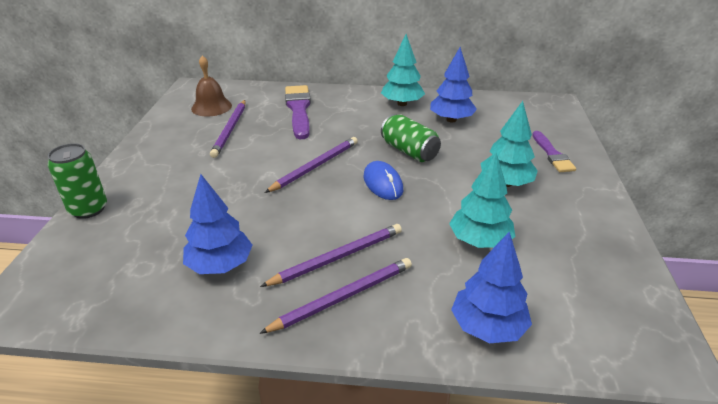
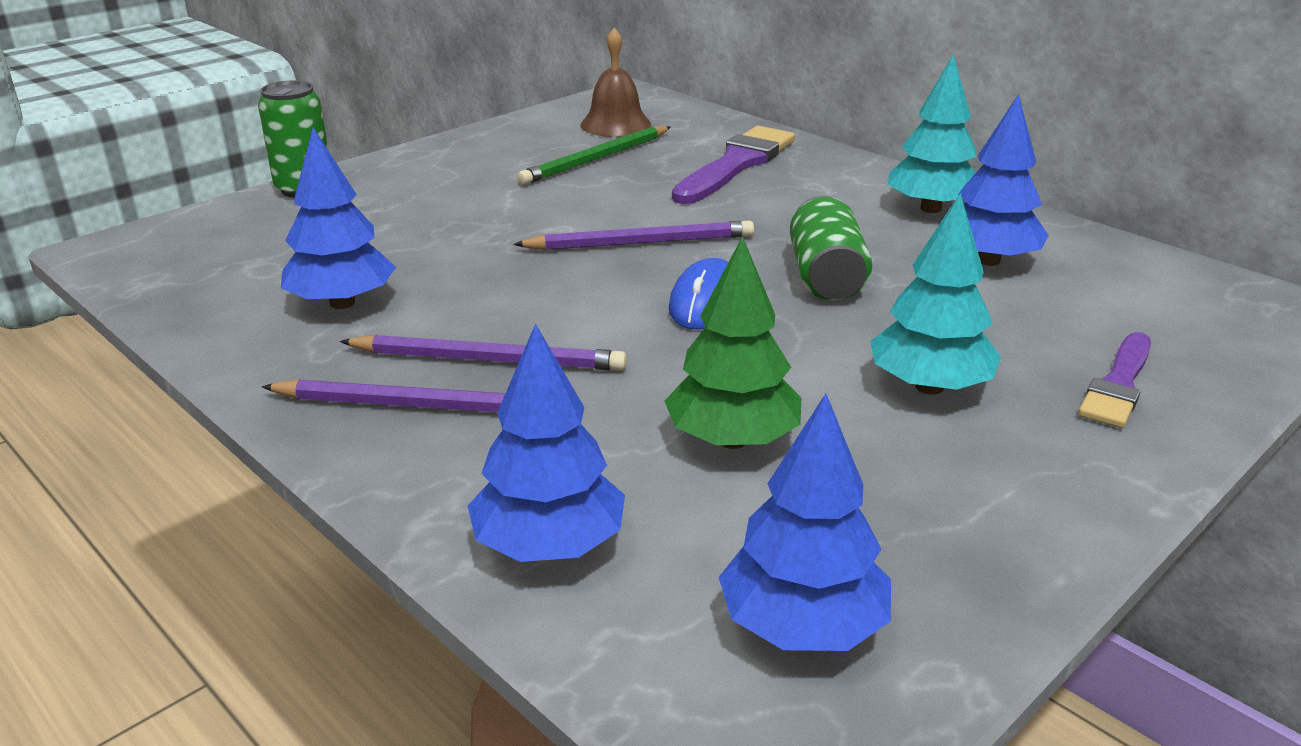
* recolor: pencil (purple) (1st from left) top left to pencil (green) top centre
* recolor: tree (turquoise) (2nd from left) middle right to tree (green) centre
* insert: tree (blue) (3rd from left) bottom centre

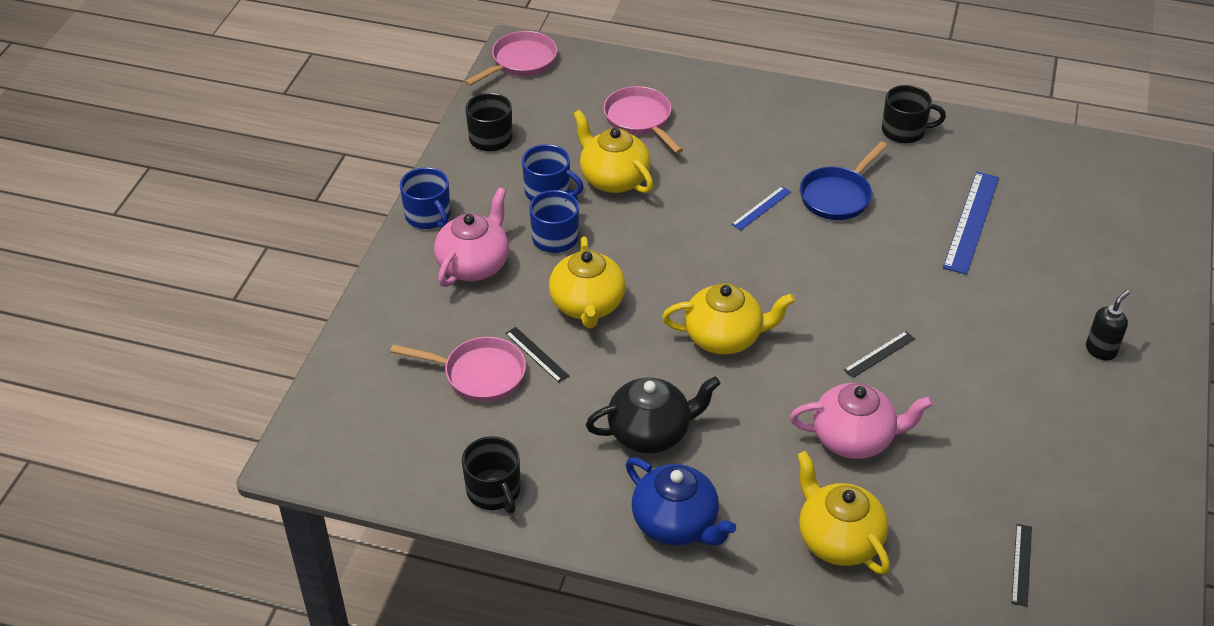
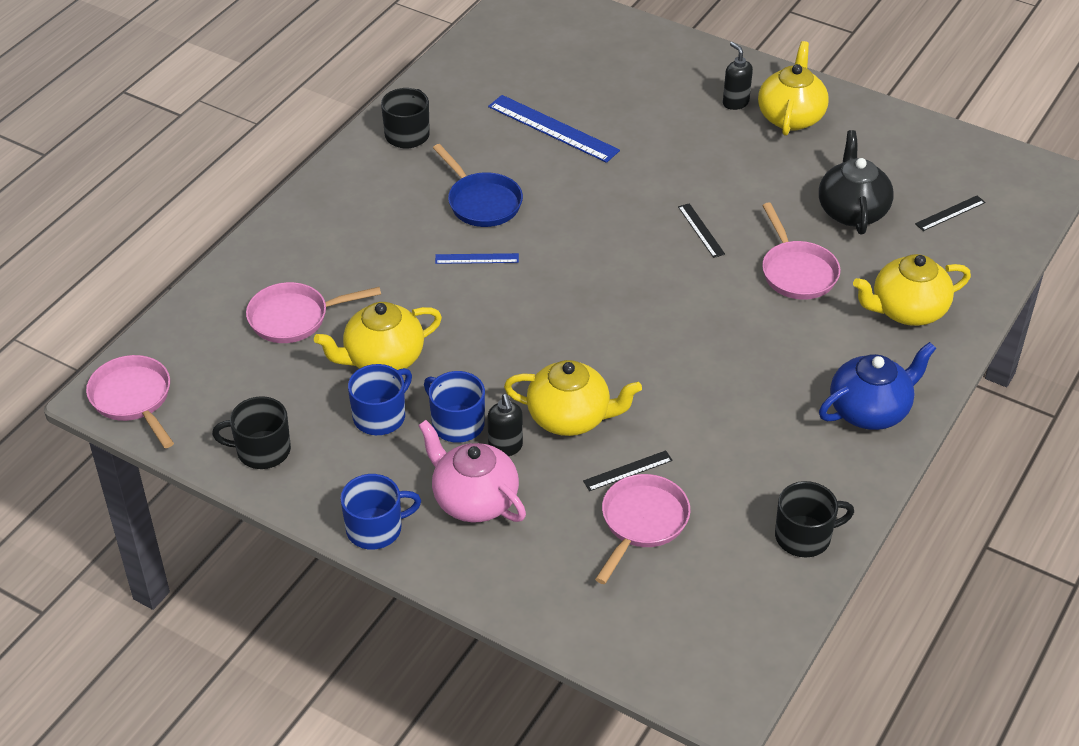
* rotate: ruler (blue) (1st from left) top centre = centre 60 degrees counterclockwise
* insert: soap dispenser (black) (1st from left) centre
* move: teapot (yellow) (3rd from left) centre to top right
* replace: teapot (pink) (2nd from left) bottom right to pan (pink) (4th from left) middle right
* move: teapot (black) centre to top right
* rotate: ruler (black) (3rd from left) bottom right = top right 60 degrees counterclockwise

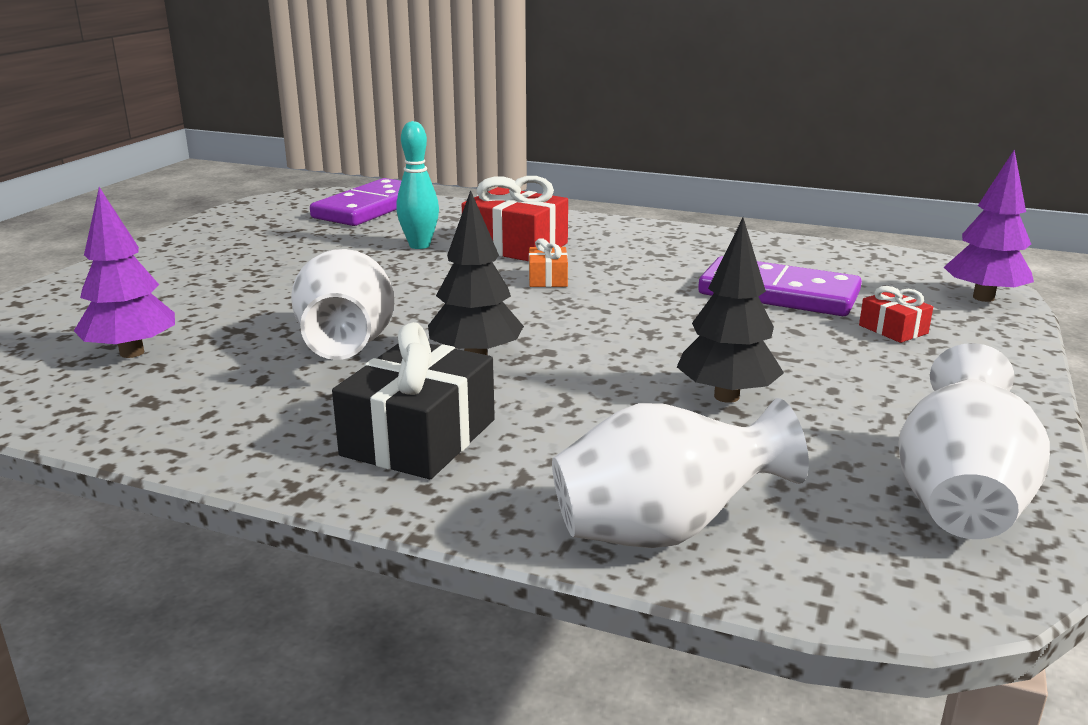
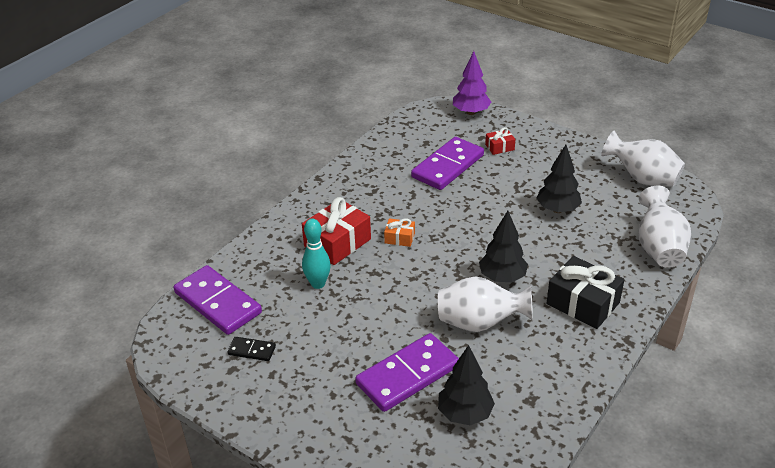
* insert: domino (black) bottom left
* insert: domino (purple) (2nd from left) bottom centre
* recolor: tree (purple) (1st from left) middle left to tree (black) (1st from left) bottom centre

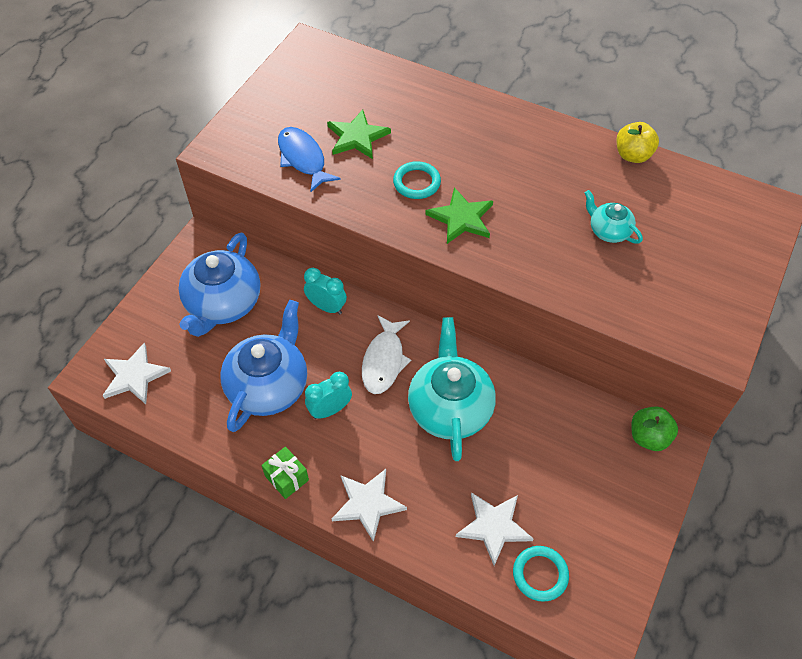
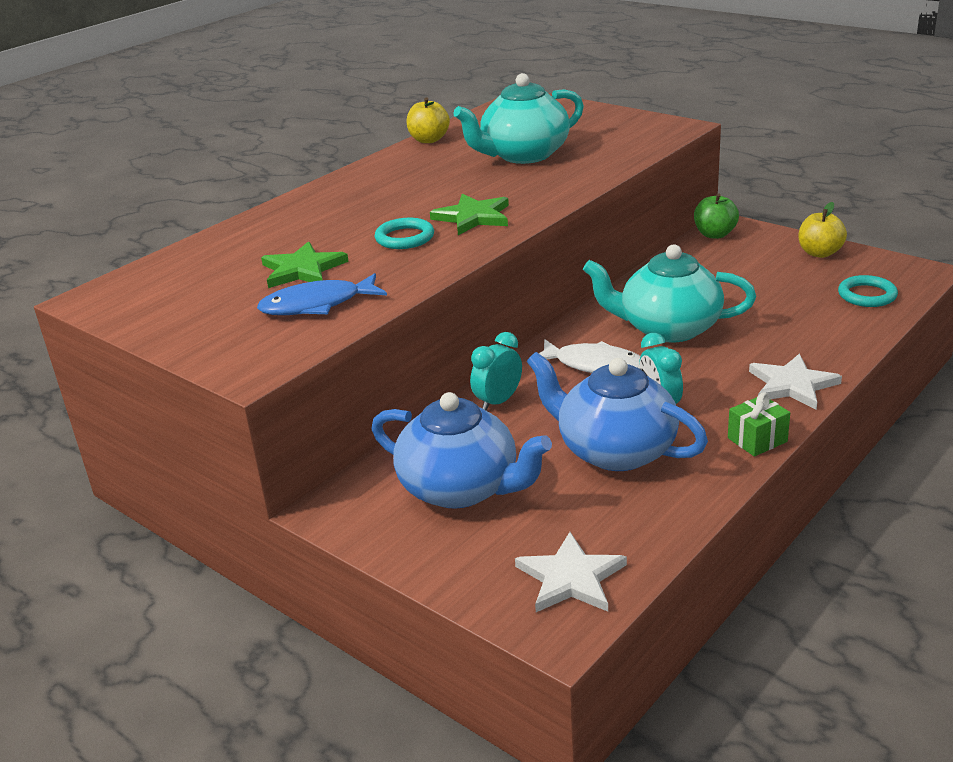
* resize: teapot (turquoise) (2nd from left in the first image) top right = top centre x1.95
* insert: apple (yellow) (2nd from left) top right
* delete: star (white) (3rd from left) bottom centre

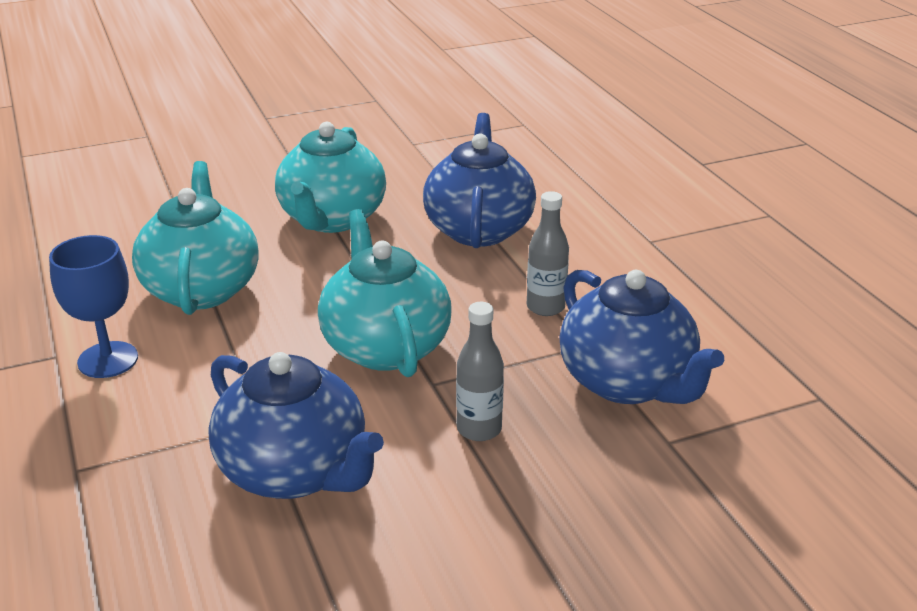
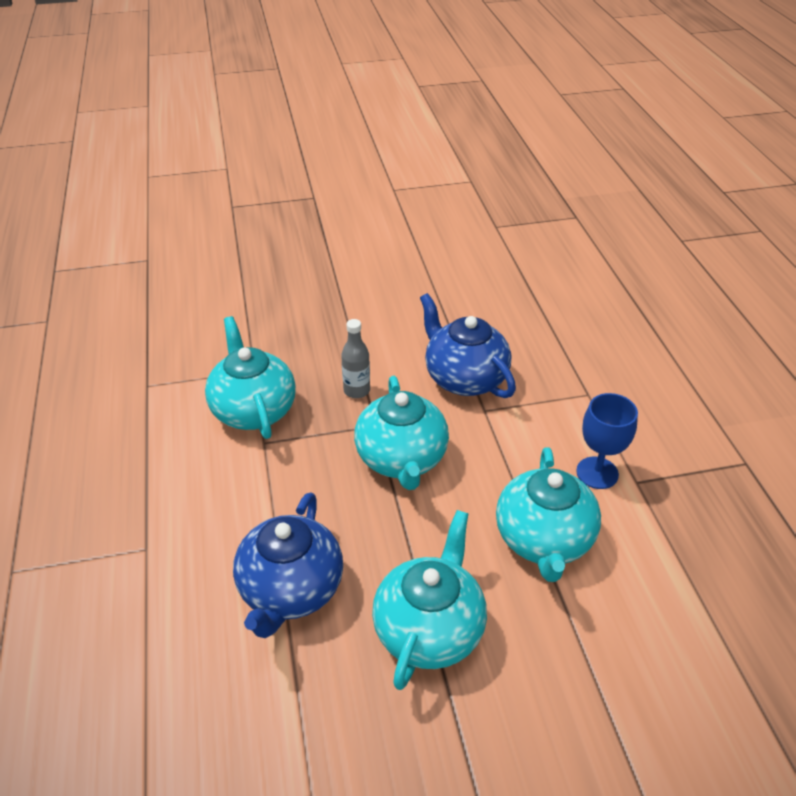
* recolor: teapot (blue) (3rd from left) middle right to teapot (turquoise) (1st from left) middle left
* delete: bottle (grey) (2nd from left) centre

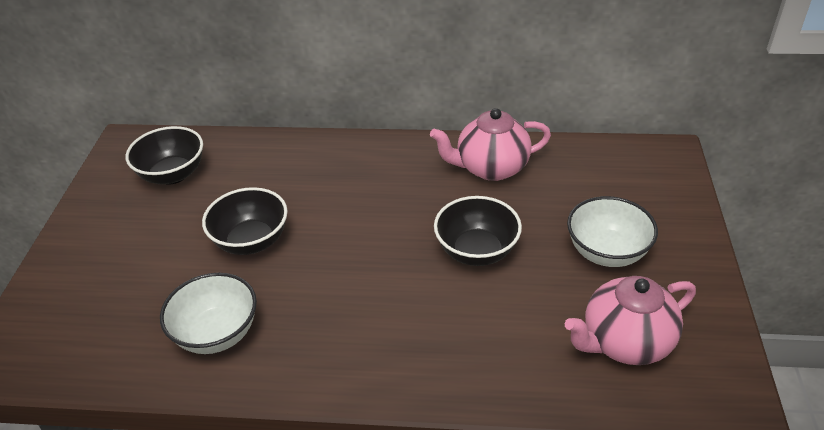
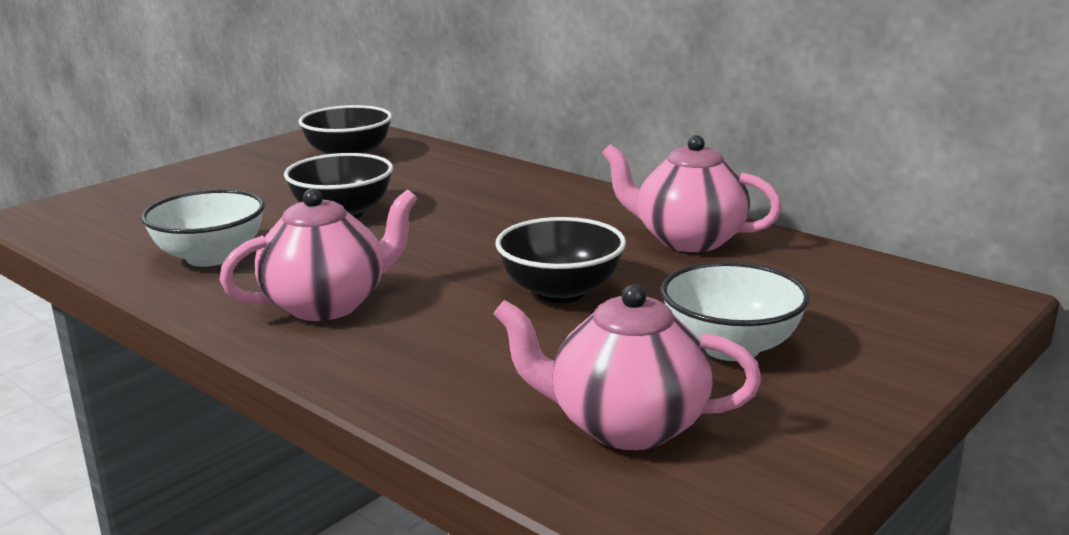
* insert: teapot (pink) (1st from left) middle left

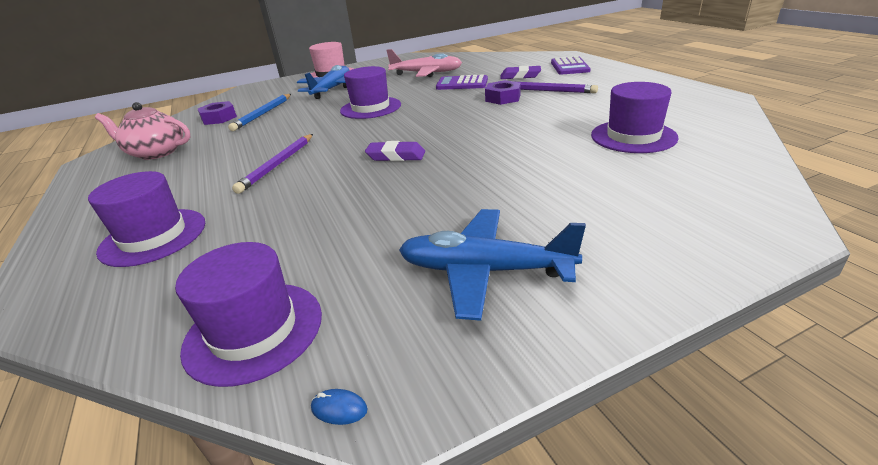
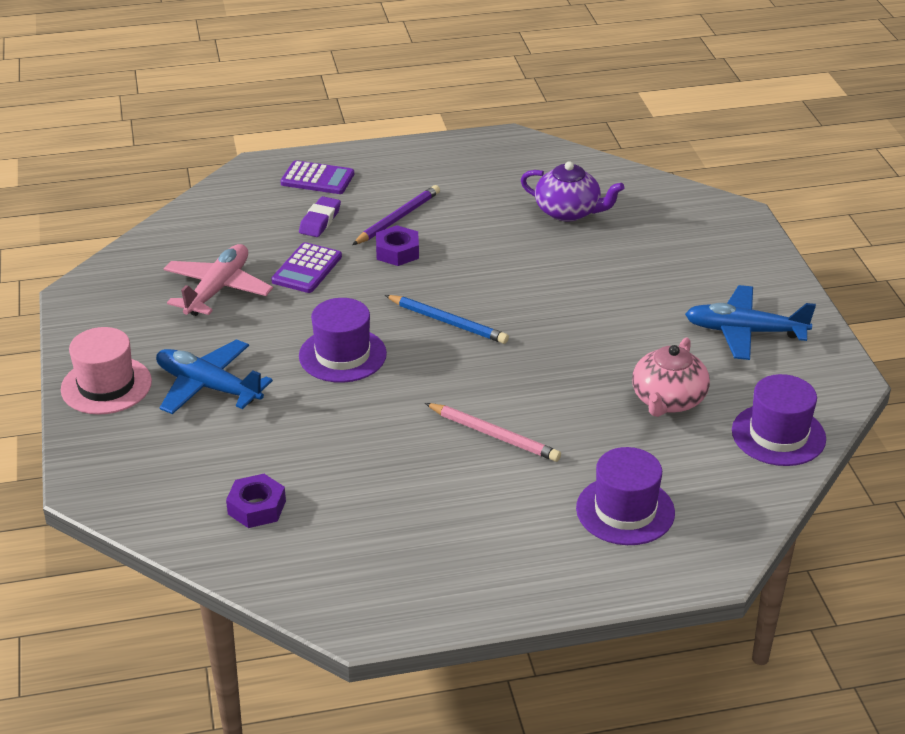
* move: pencil (blue) top left to centre
* recolor: pencil (purple) (1st from left) middle left to pencil (pink) centre
* replace: hat (purple) (4th from left) top right to teapot (purple) top centre
* move: teapot (pink) top left to middle right
* rotate: plane (blue) (2nd from left) centre = middle right 75 degrees clockwise
* delete: mouse (blue) bottom centre
* delete: eraser (purple) (1st from left) top centre

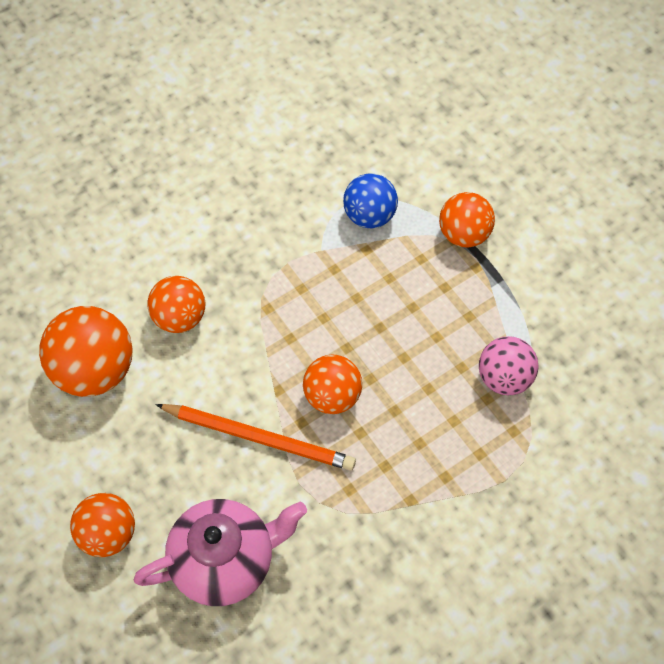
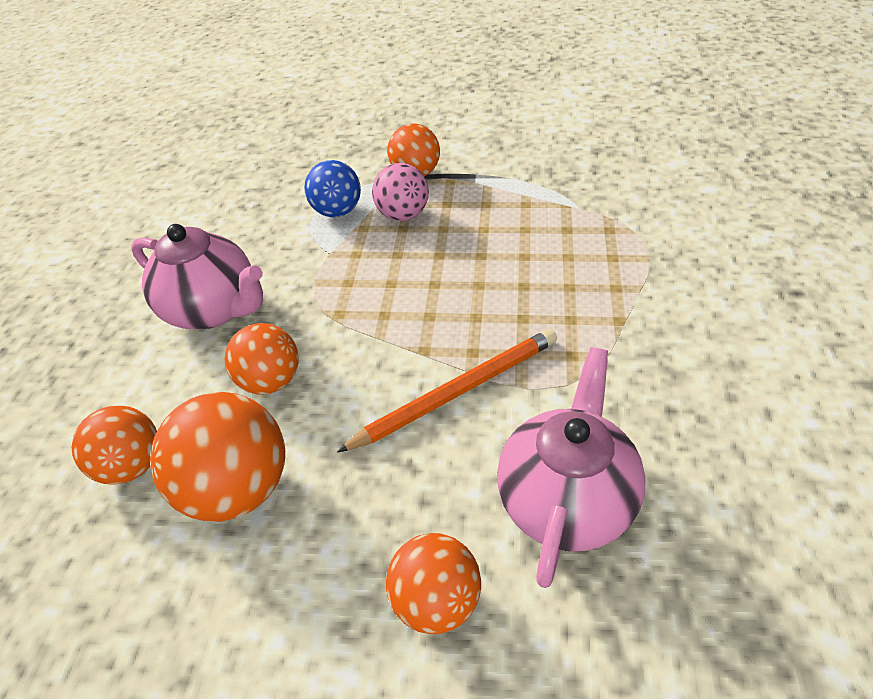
* move: ball (orange) (4th from left in the first image) centre to ball (orange) (1st from left) middle left
* insert: teapot (pink) (1st from left) middle left
* move: ball (pink) middle right to top centre

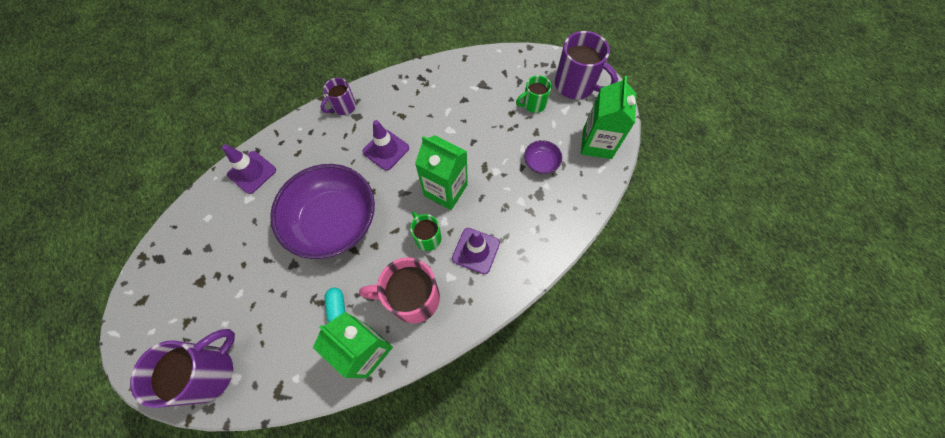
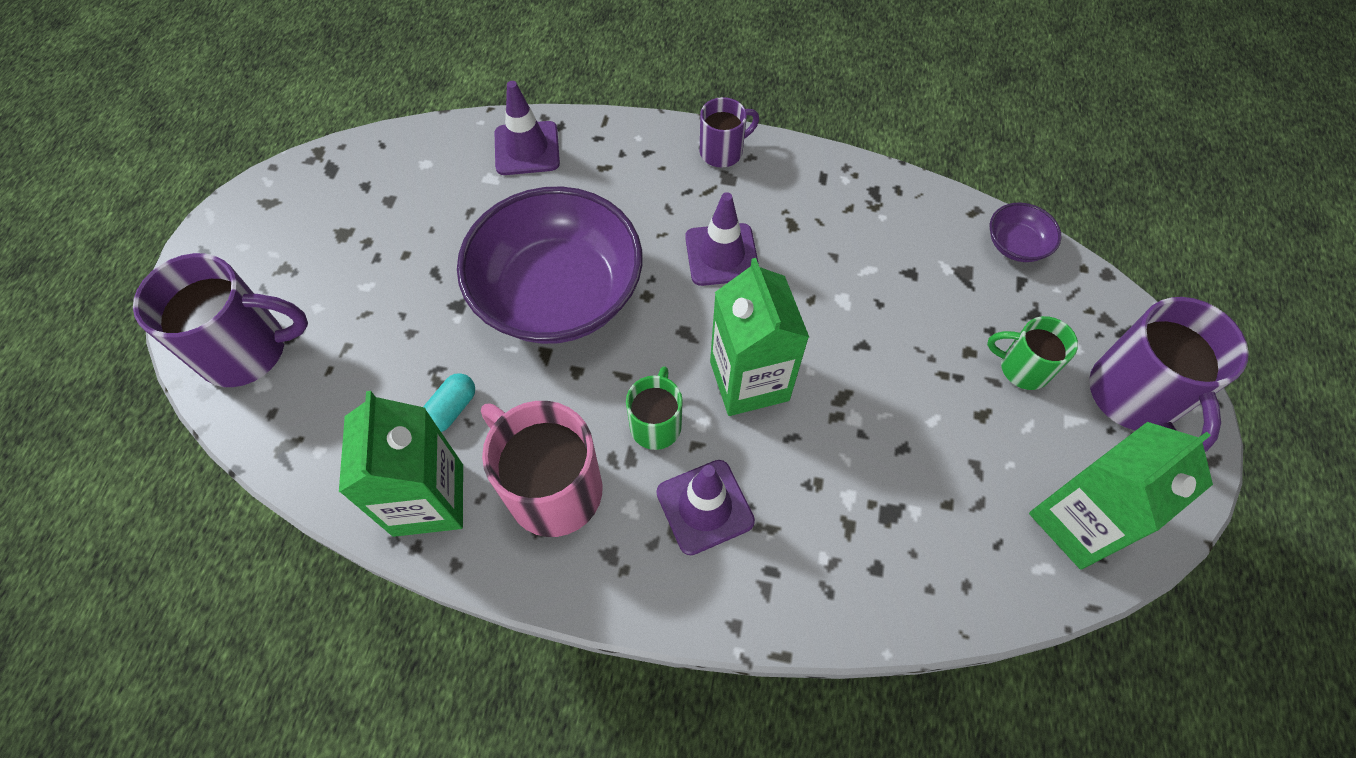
* rotate: mug (purple) (2nd from left) top centre = top centre 150 degrees clockwise
* move: bowl (purple) (2nd from left) centre to top right

